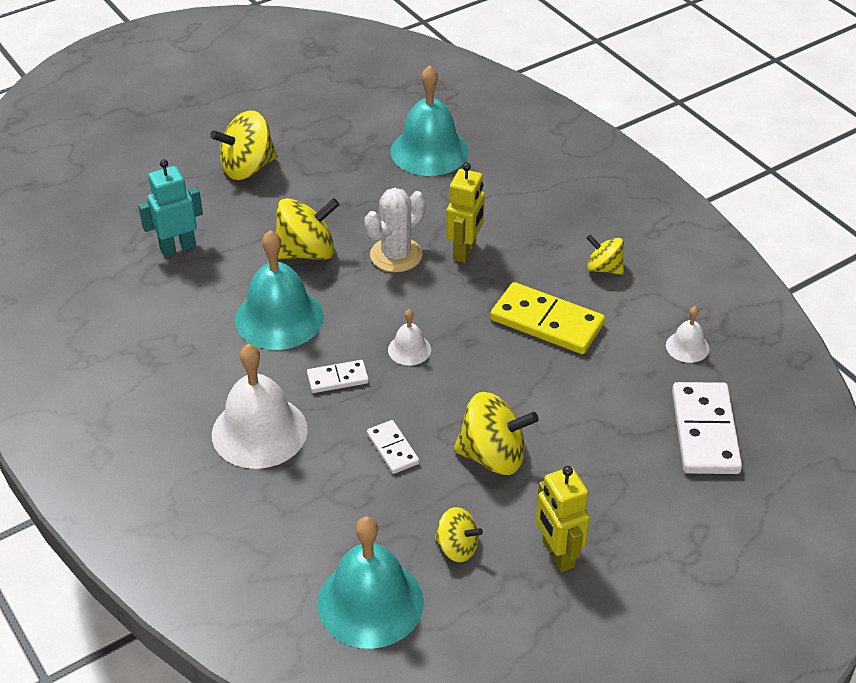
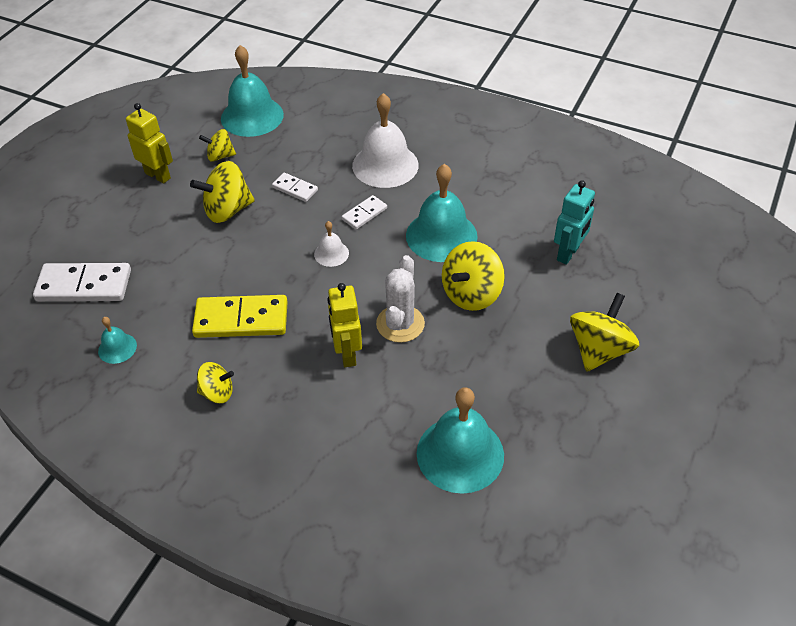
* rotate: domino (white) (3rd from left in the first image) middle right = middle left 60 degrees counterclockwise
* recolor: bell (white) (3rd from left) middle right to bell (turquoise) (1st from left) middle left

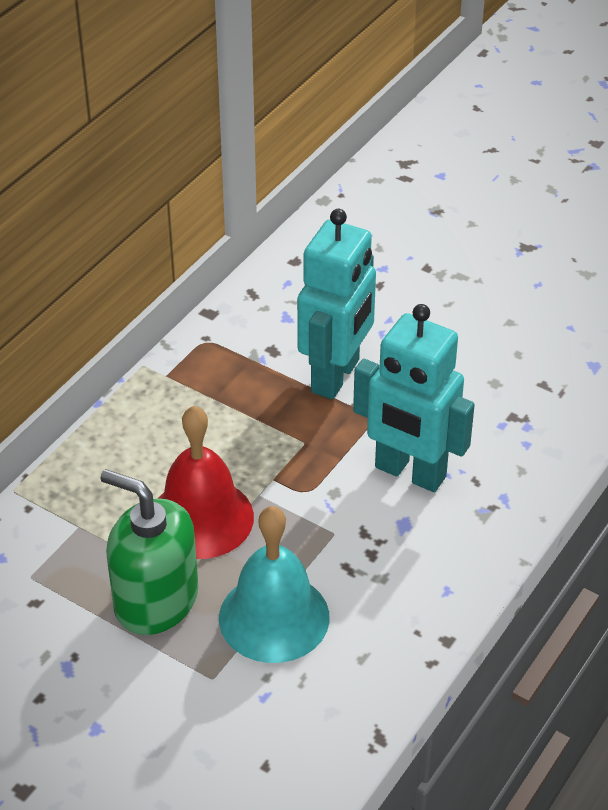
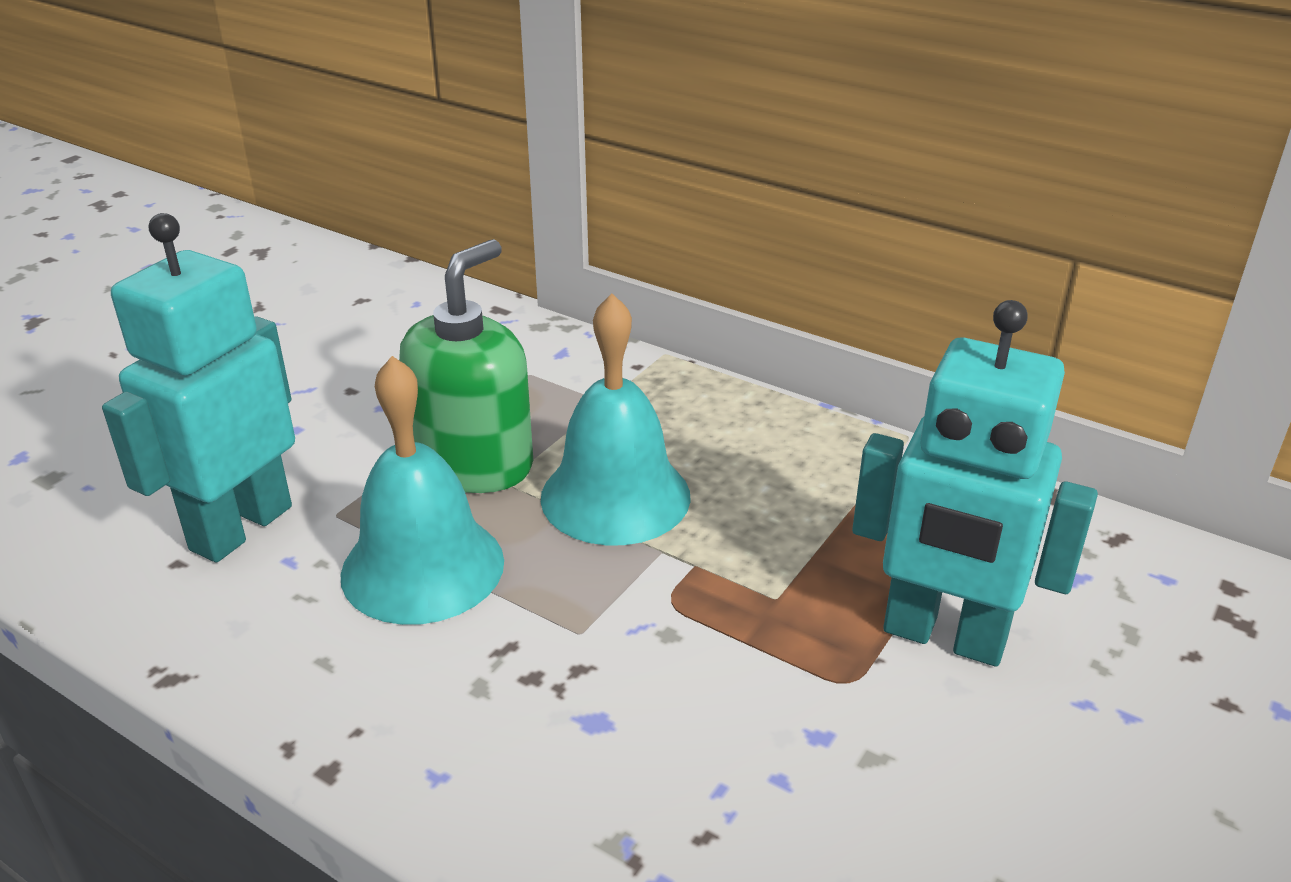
* move: robot (turquoise) (2nd from left in the first image) middle right to robot (turquoise) (1st from left) middle left
* recolor: bell (red) centre to bell (turquoise) (2nd from left) centre

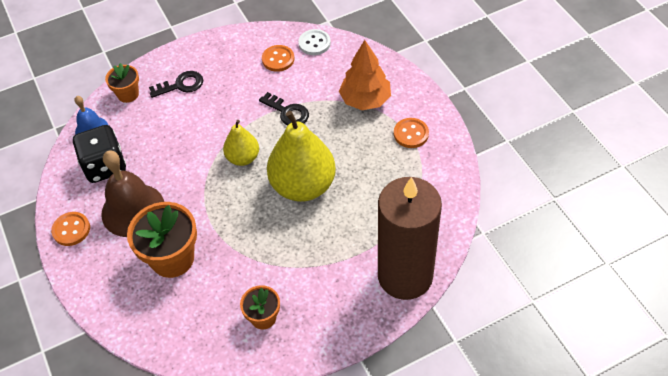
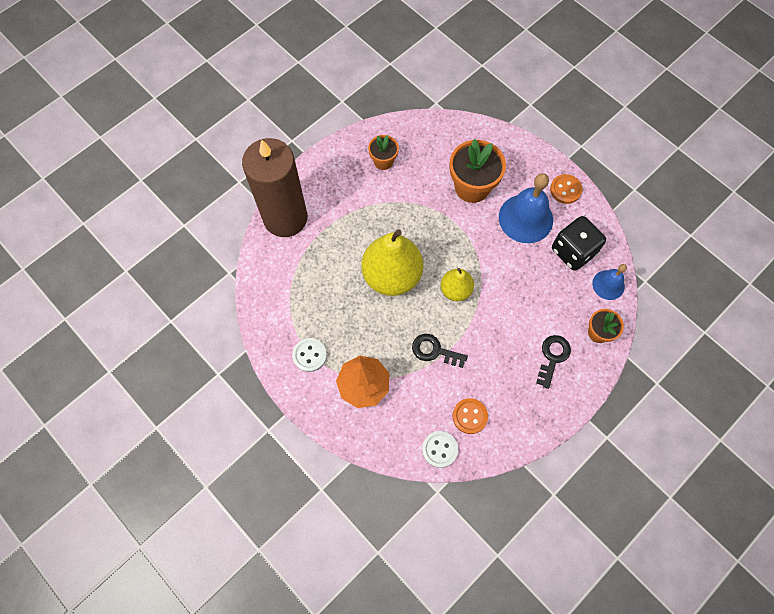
* recolor: button (orange) (3rd from left) centre to button (white) (1st from left) centre
* recolor: bell (brown) middle left to bell (blue) (1st from left) middle right
* rotate: key (black) (1st from left in the first image) top left = middle right 150 degrees clockwise

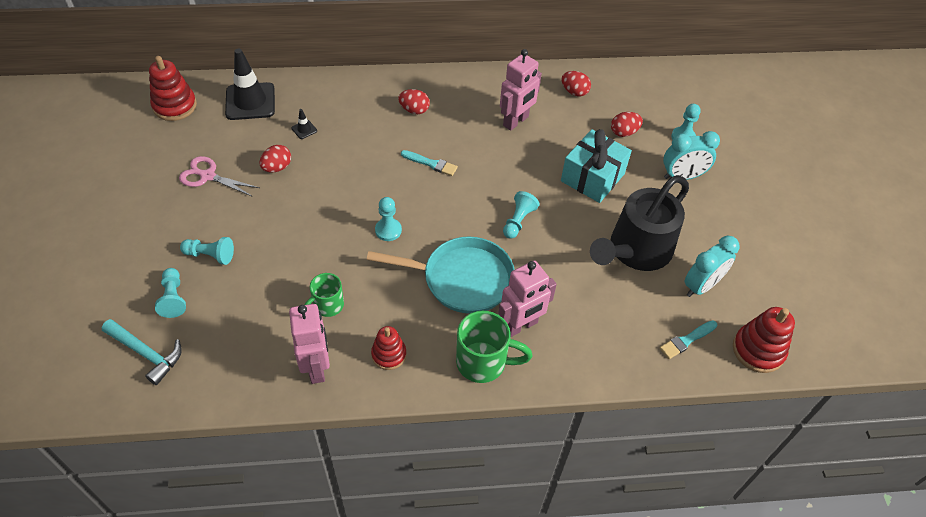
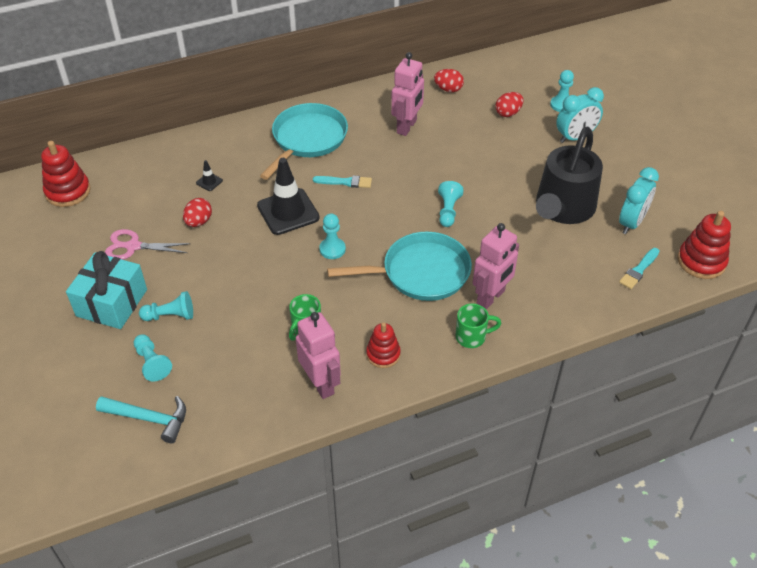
* move: gift (turquoise) top centre to middle left
* move: traffic cone (black) (1st from left in the first image) top left to traffic cone (black) (2nd from left) centre
* replace: egg (red) (2nd from left) top centre to pan (turquoise) (1st from left) top centre
* resize: mug (green) (2nd from left) bottom centre = centre x0.63

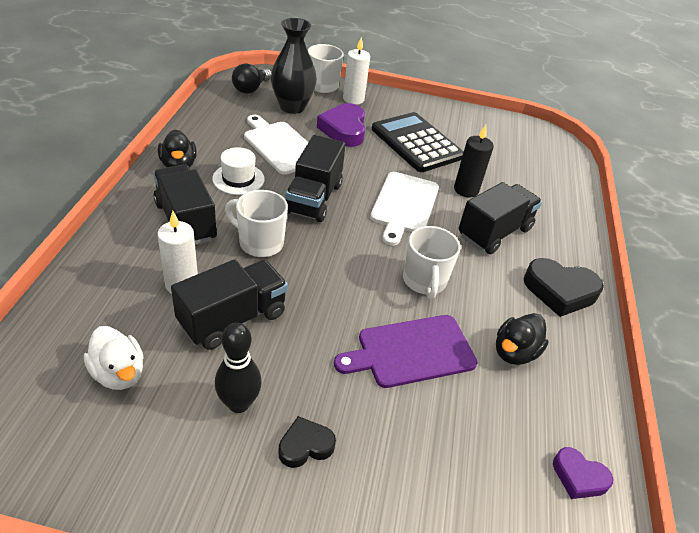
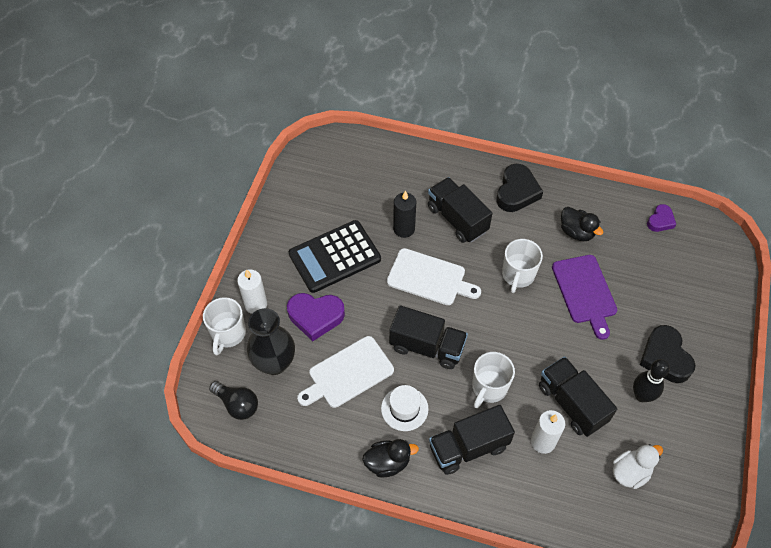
* rotate: mug (white) (3rd from left) centre = middle right 105 degrees clockwise
* resize: heart (black) (1st from left in the first image) bottom centre = middle right x1.71

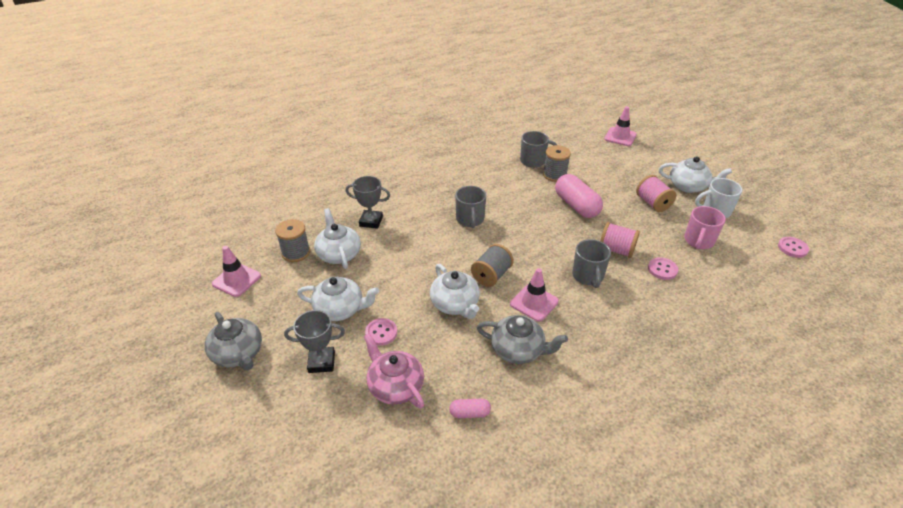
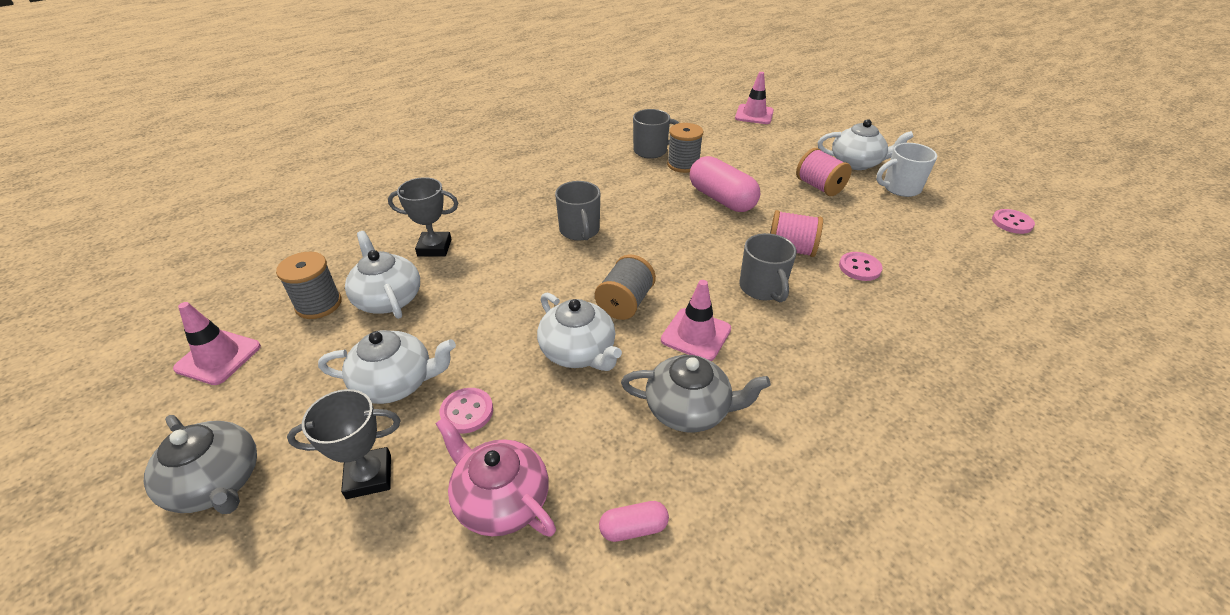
* delete: mug (pink) middle right

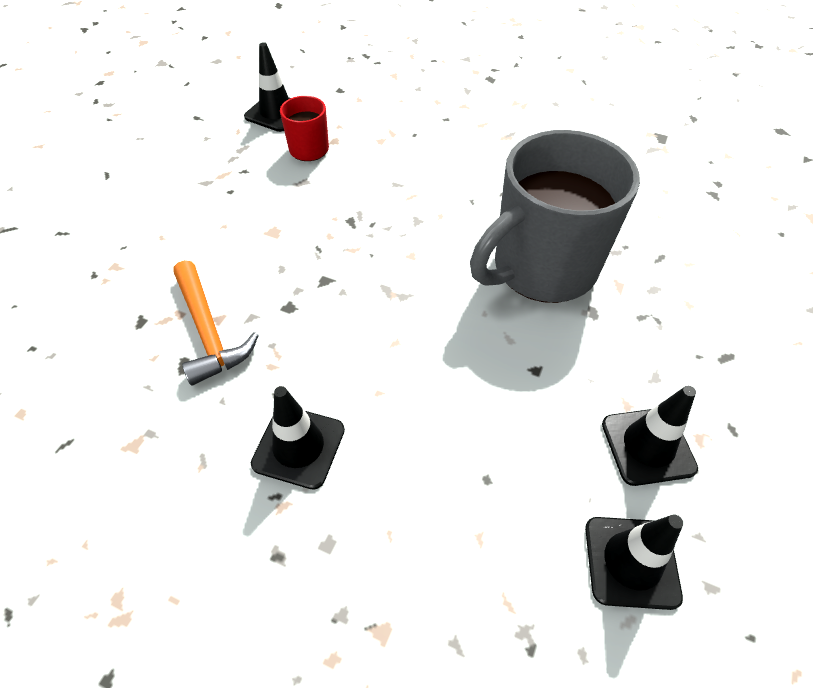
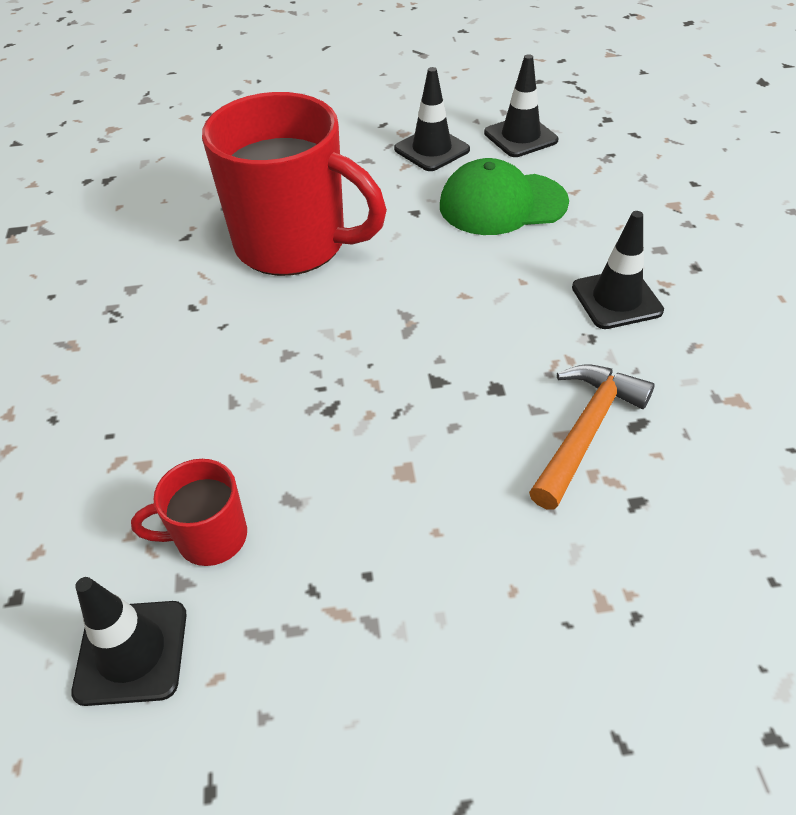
* recolor: mug (grey) top right to mug (red) (2nd from left) top centre
* insert: cap (green) top centre

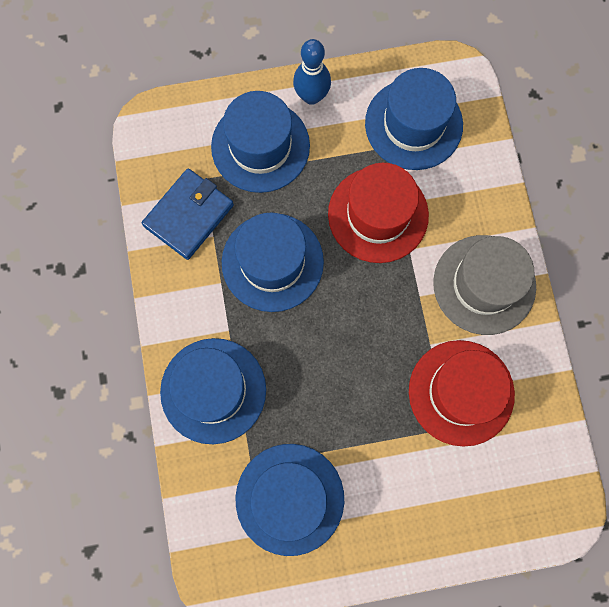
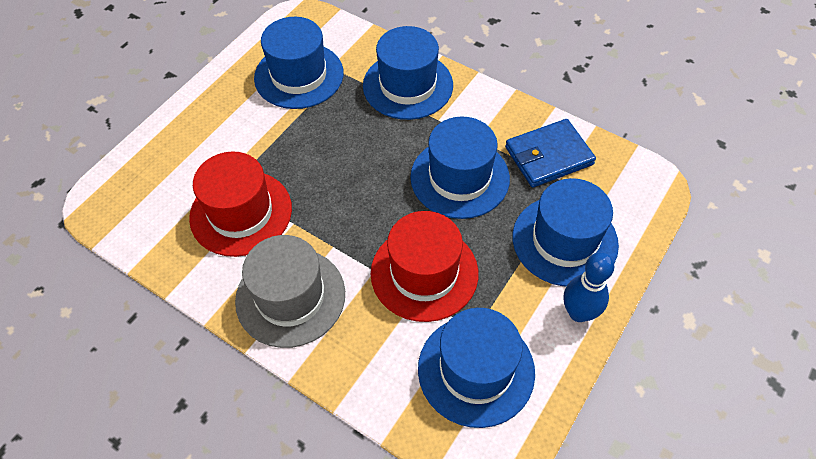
* rotate: wallet (blue) middle left = middle right 75 degrees clockwise

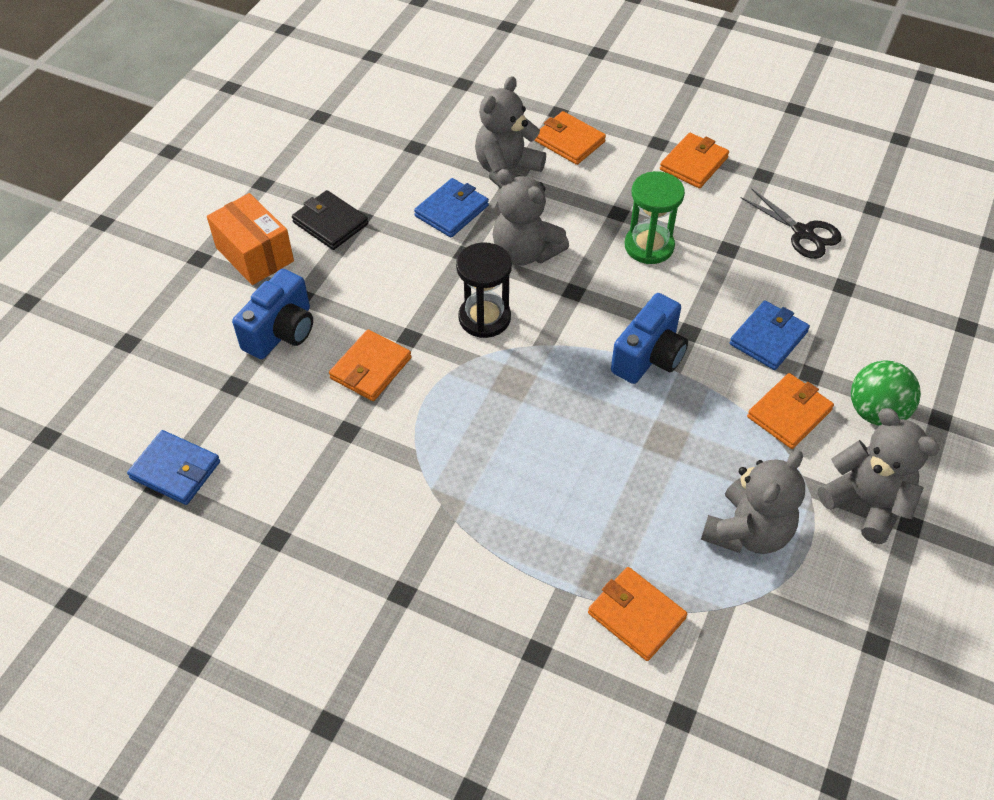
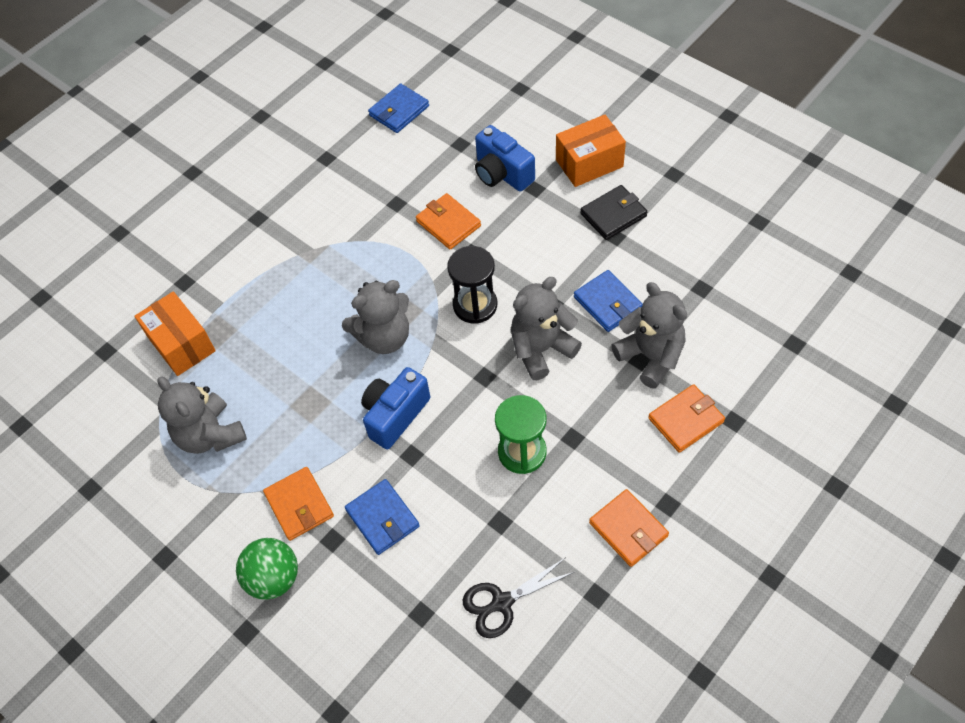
* replace: wallet (orange) (3rd from left) bottom centre to box (orange) (1st from left) middle left
* move: teddy bear (grey) (4th from left in the first image) middle right to teddy bear (grey) (2nd from left) centre
* rotate: camera (blue) (2nd from left in the first image) centre = centre 75 degrees clockwise

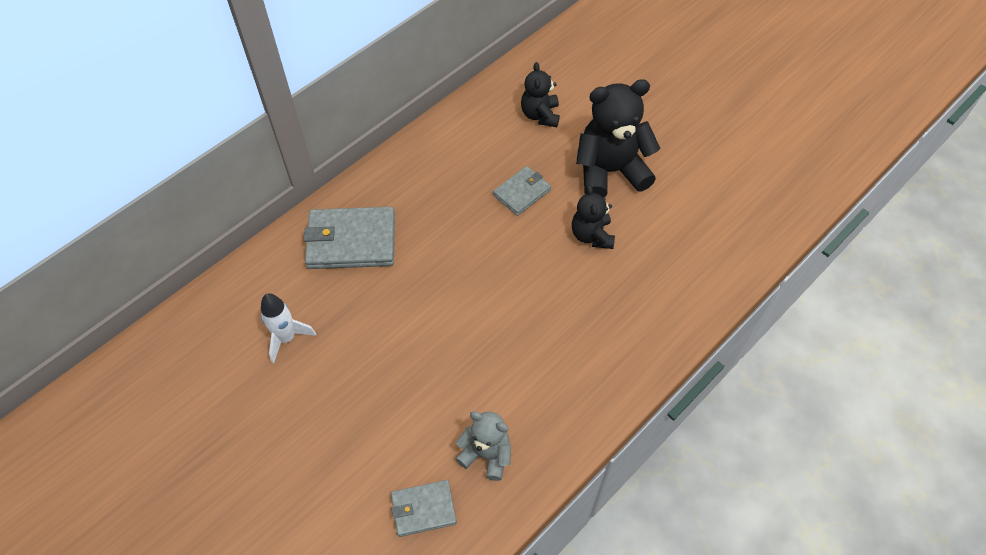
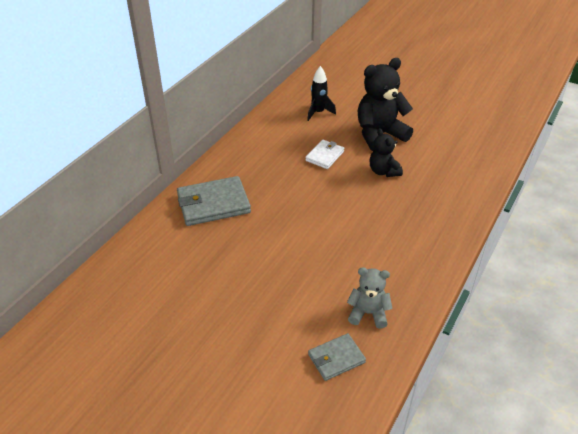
* recolor: wallet (grey) (3rd from left) centre to wallet (white) centre
* replace: teddy bear (black) (1st from left) top centre to rocket (black) top centre
* delete: rocket (white) middle left

